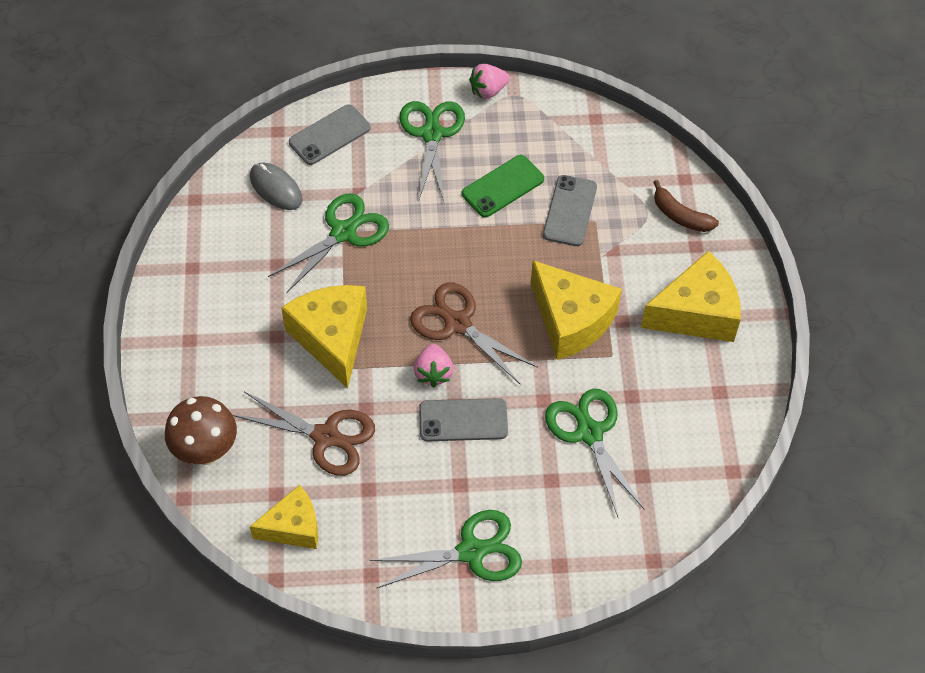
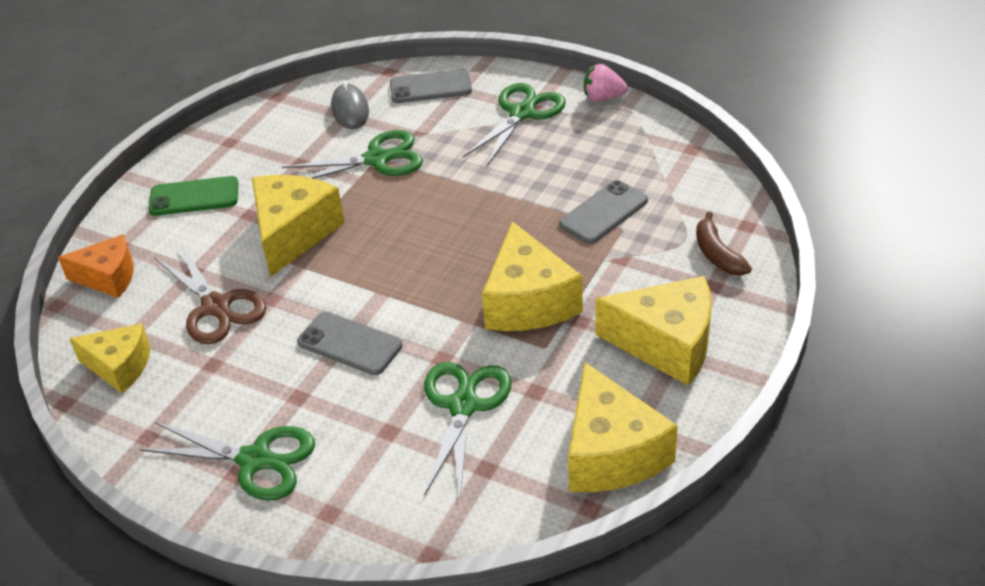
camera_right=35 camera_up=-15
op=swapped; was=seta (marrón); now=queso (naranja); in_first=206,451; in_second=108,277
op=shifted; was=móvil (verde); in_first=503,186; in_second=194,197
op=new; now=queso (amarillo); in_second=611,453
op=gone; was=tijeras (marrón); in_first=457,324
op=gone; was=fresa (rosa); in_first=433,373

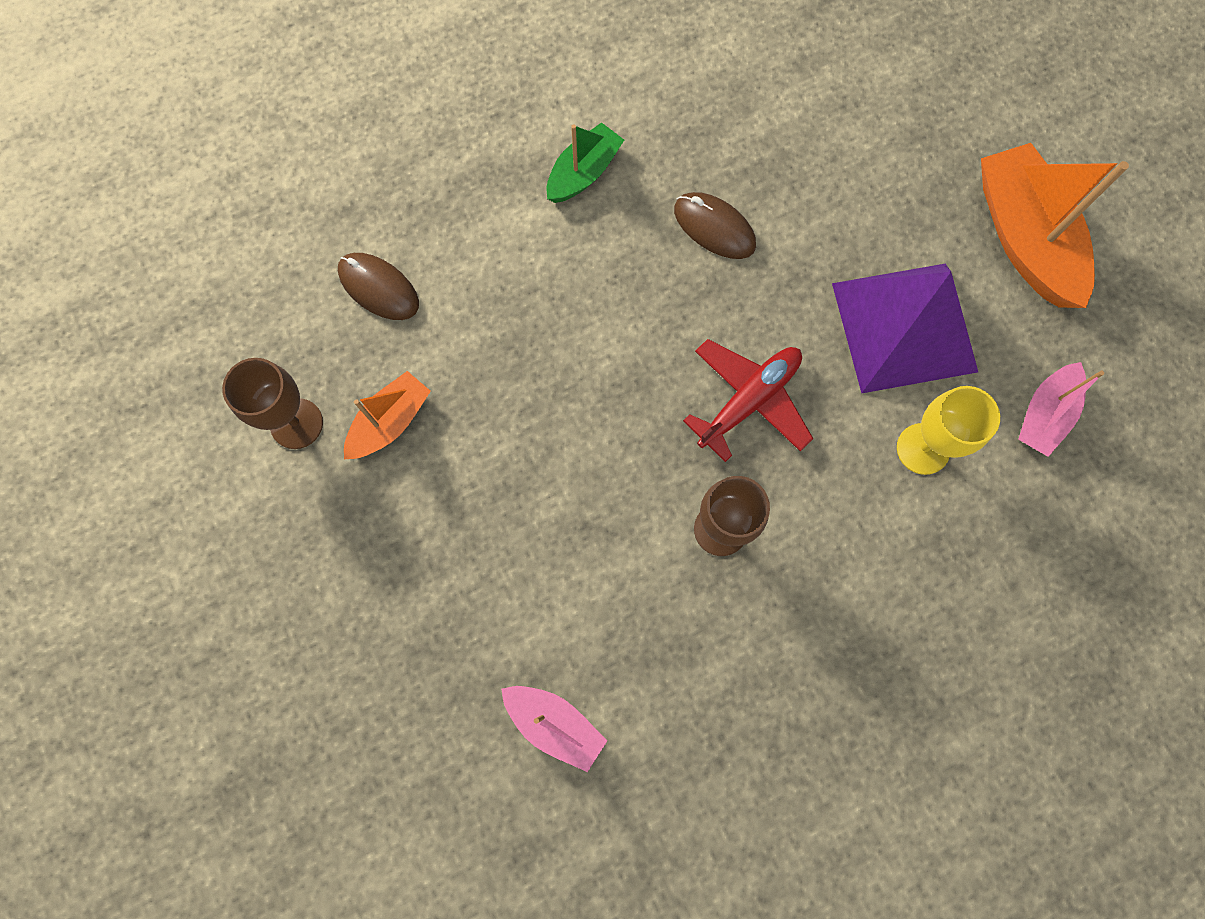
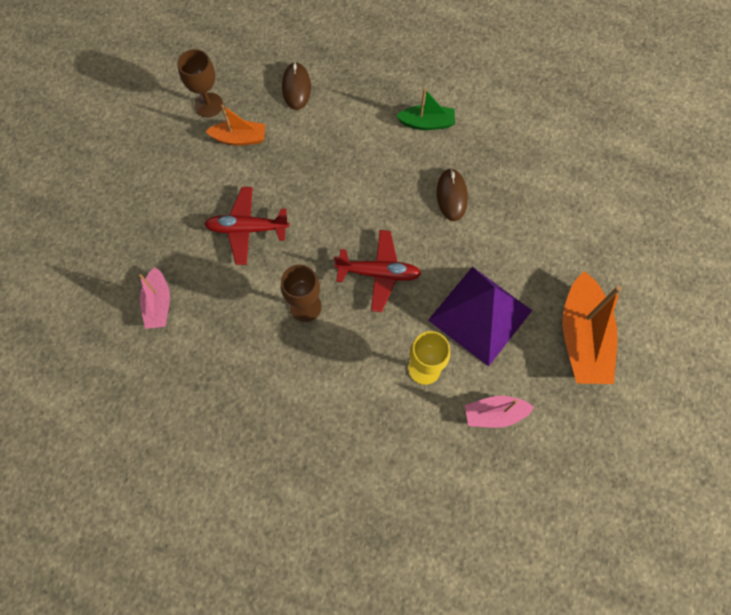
camera_right=50 camera_up=-5
op=new; now=avión (rojo); in_second=247,229
op=rotated; was=barco (naranja); in_first=1024,238; in_second=582,337; clockwise=150

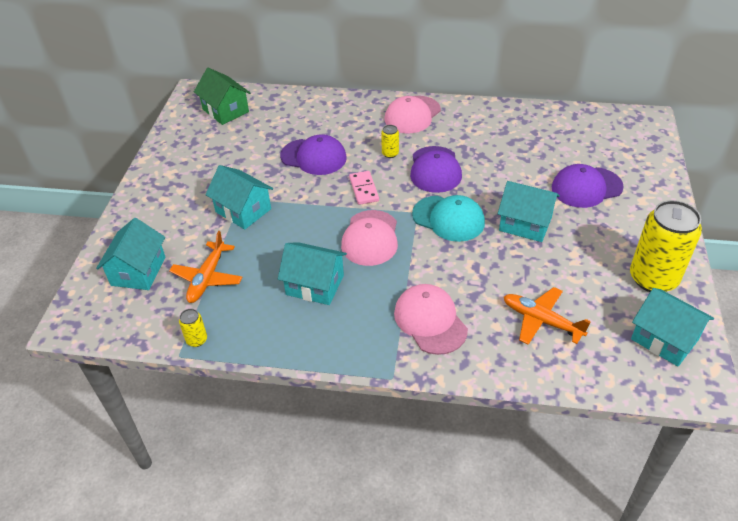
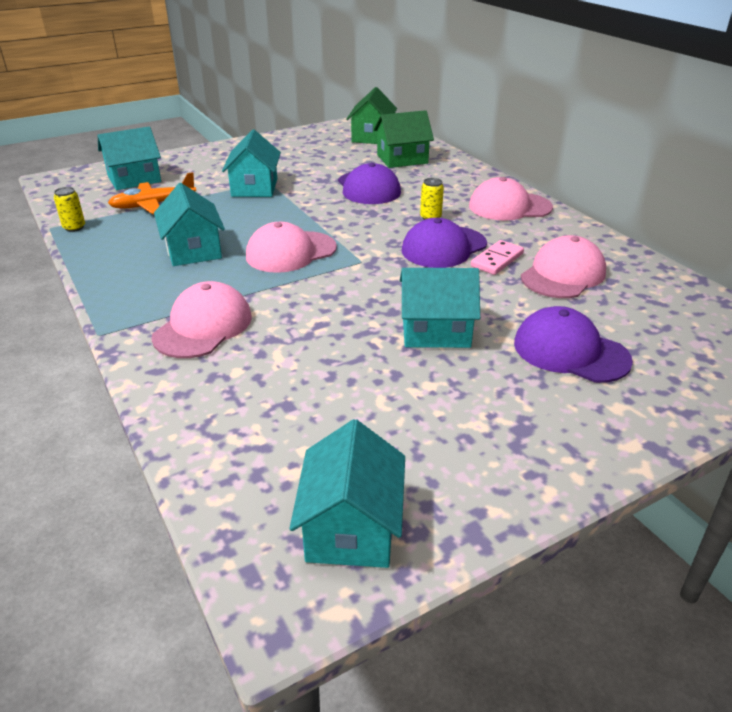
camera_right=50 camera_up=-10
op=new; now=casa (verde); in_second=402,159
op=rotated; was=casa (turquesa); in_first=525,224; in_second=435,331; clockwise=-75
op=shifted; was=ficha de dominó (rosa); in_first=364,189; in_second=497,260
op=new; now=gorra (rosa); in_second=563,274
op=gone; was=gorra (turquesa); in_first=448,218
op=gone; was=avión (naranja); in_first=542,321
op=gone; was=lata (amarillo); in_first=653,278

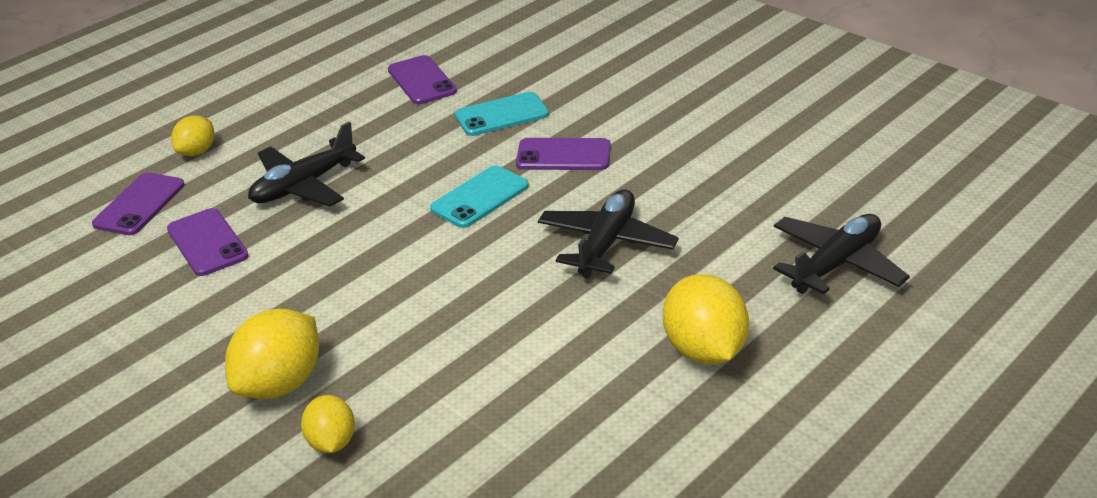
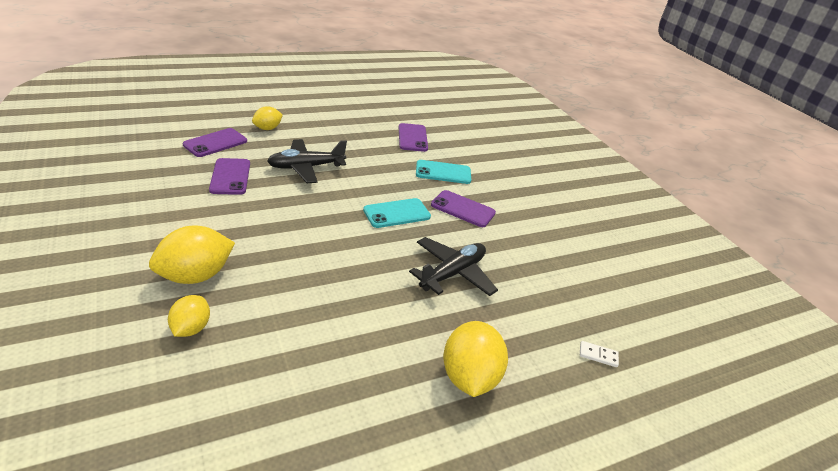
camera_right=15 camera_up=0
op=swapped; was=avión (negro); now=ficha de dominó (blanco); in_first=836,264; in_second=598,355

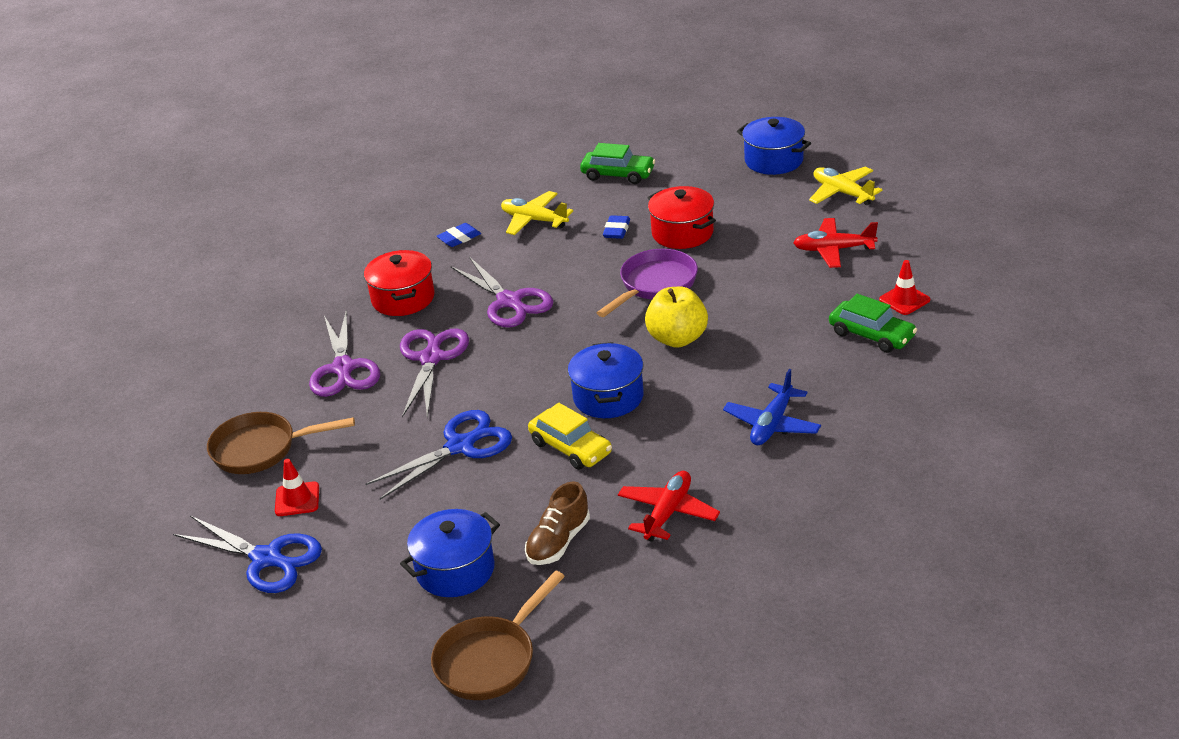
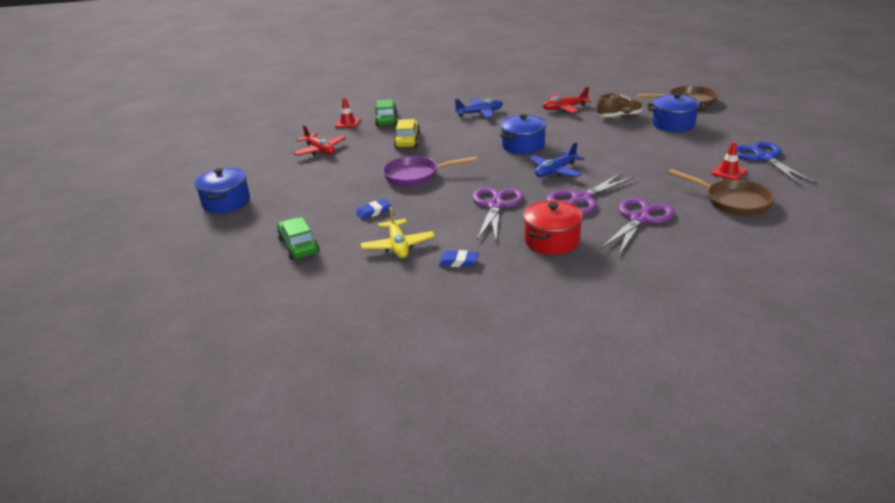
camera_right=-135 camera_up=-5
op=shifted; was=coche (amarillo); in_first=570,448; in_second=407,140
op=new; now=avión (azul); in_second=555,171
op=gone; was=tijeras (azul); in_first=461,446
op=gone; was=manzana (amarillo); in_first=677,338
op=gone; was=olla (rojo); in_first=682,233
op=gone; was=avión (amarillo); in_first=842,193

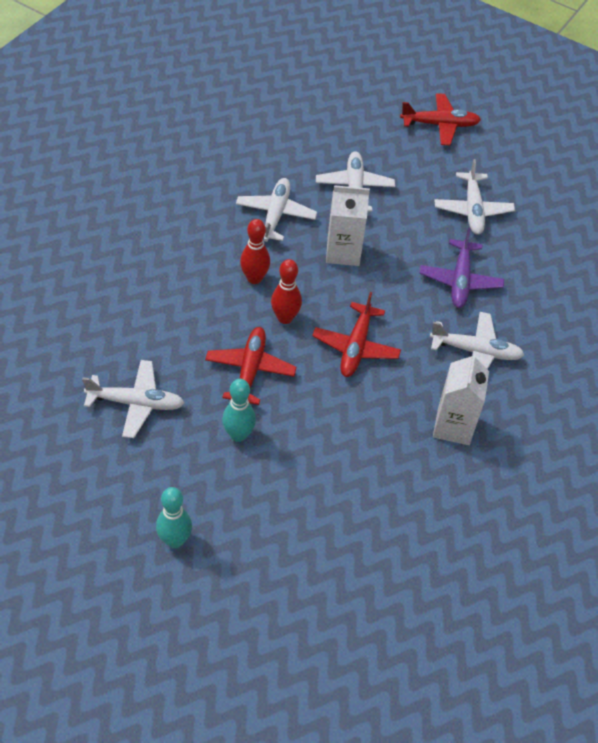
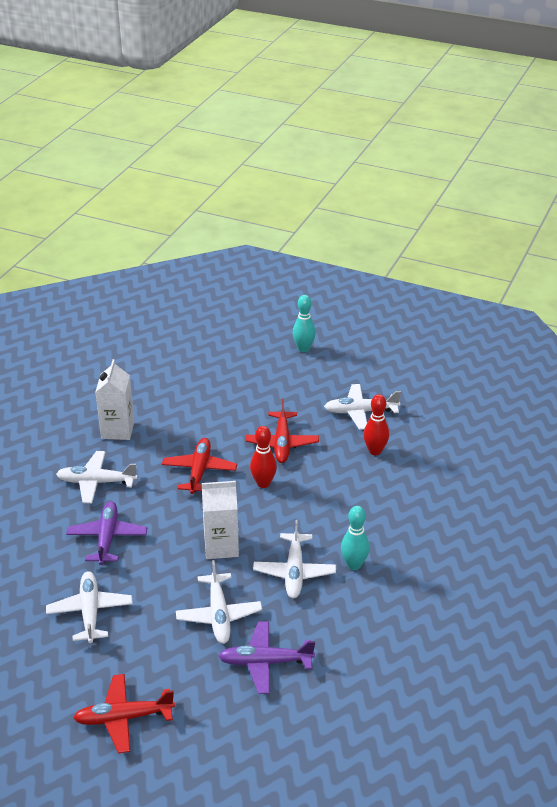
camera_right=175 camera_up=-15
op=new; now=avión (morado); in_second=265,662
op=shifted; was=bolo (turquesa); in_first=238,435; in_second=354,565
op=shifted; was=bolo (rojo); in_first=254,278; in_second=375,451

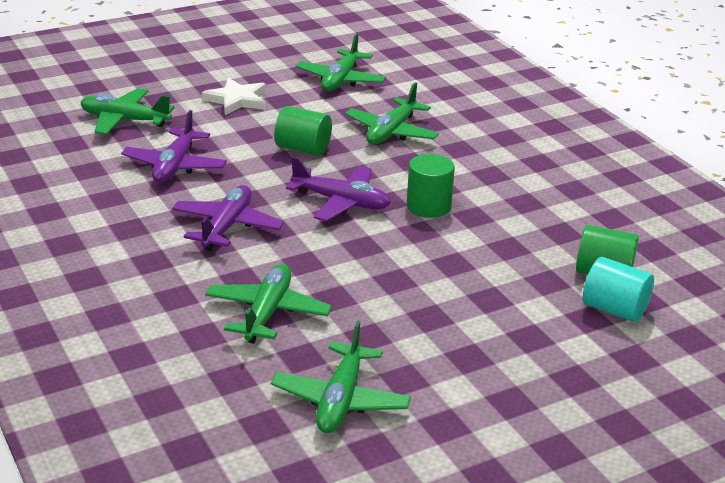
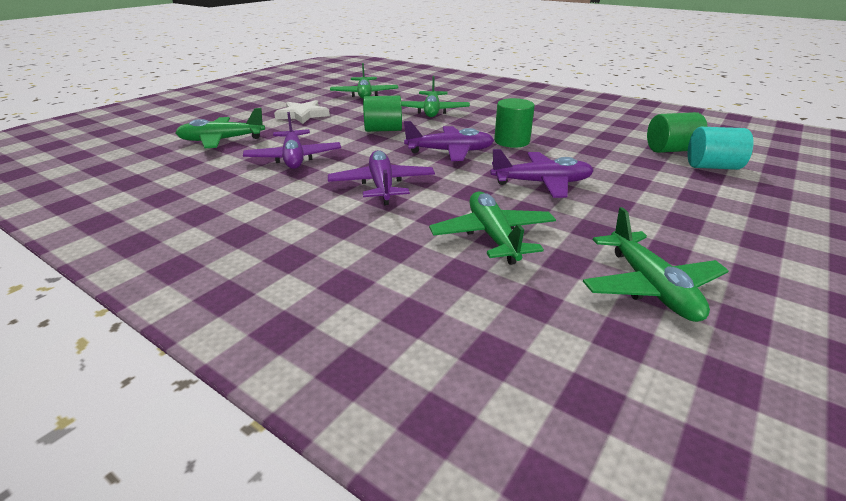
camera_right=-25 camera_up=0
op=new; now=avión (morado); in_second=542,183

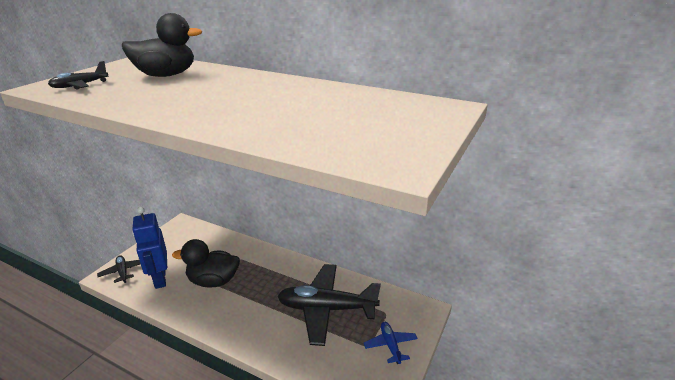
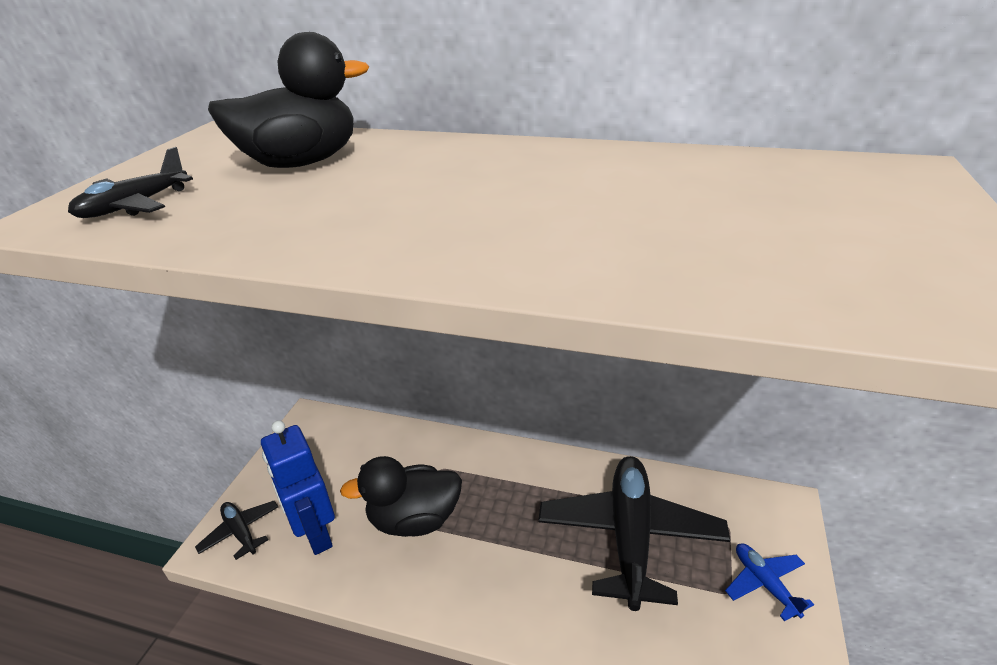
camera_right=-10 camera_up=5
op=rotated; was=avión (negro); in_first=326,309; in_second=630,536; clockwise=105

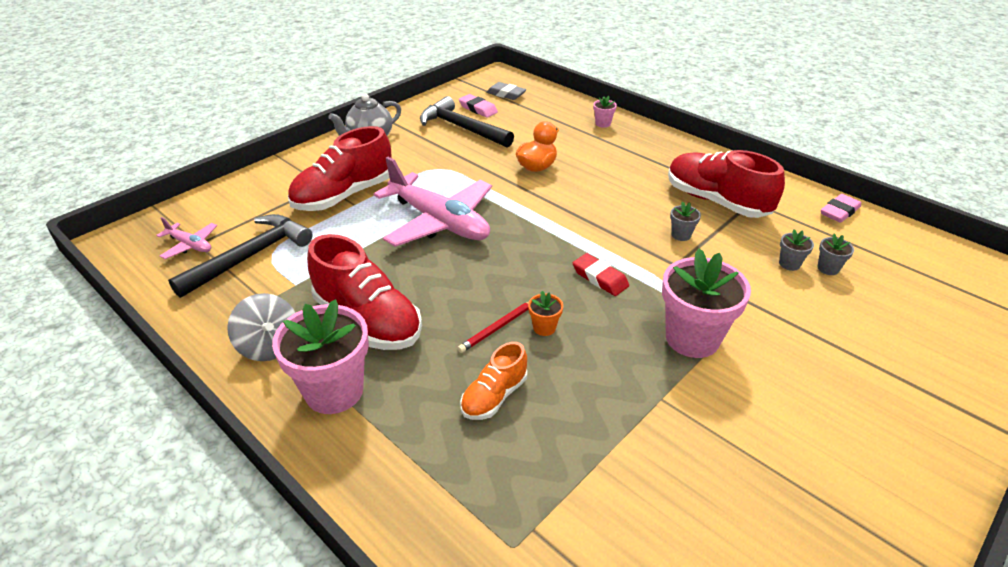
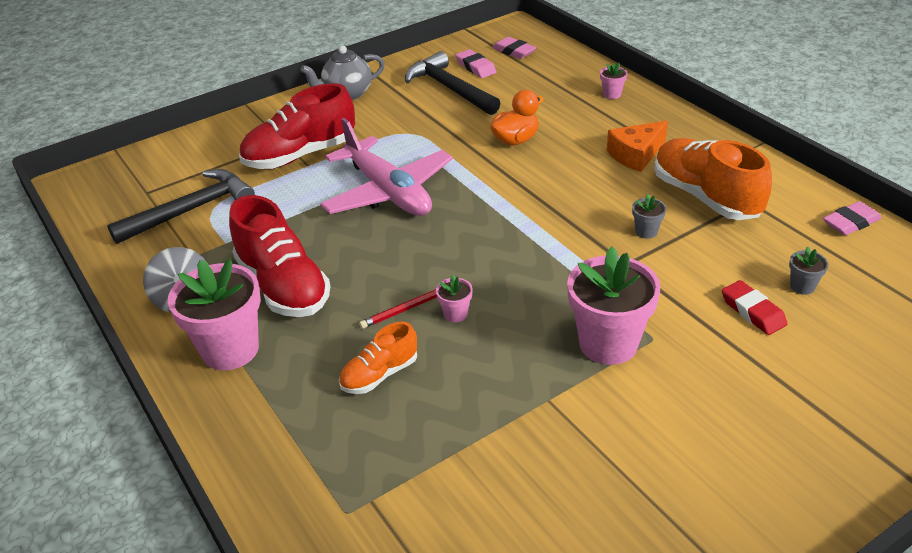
camera_right=15 camera_up=0
op=repainted; was=maceta (naranja); now=maceta (rosa); in_first=544,328; in_second=455,314
op=repainted; was=goma de borrar (gris); now=goma de borrar (rosa); in_first=506,94; in_second=514,51
op=new; now=queso (naranja); in_second=636,155
op=repainted; was=zapato (rojo); now=zapato (naranja); in_first=716,201; in_second=705,197
op=shifted; was=goma de borrar (rojo); in_first=600,278; in_second=753,311
op=gone; was=avión (rosa); in_first=190,245
op=gone; was=maceta (gris); in_first=789,264

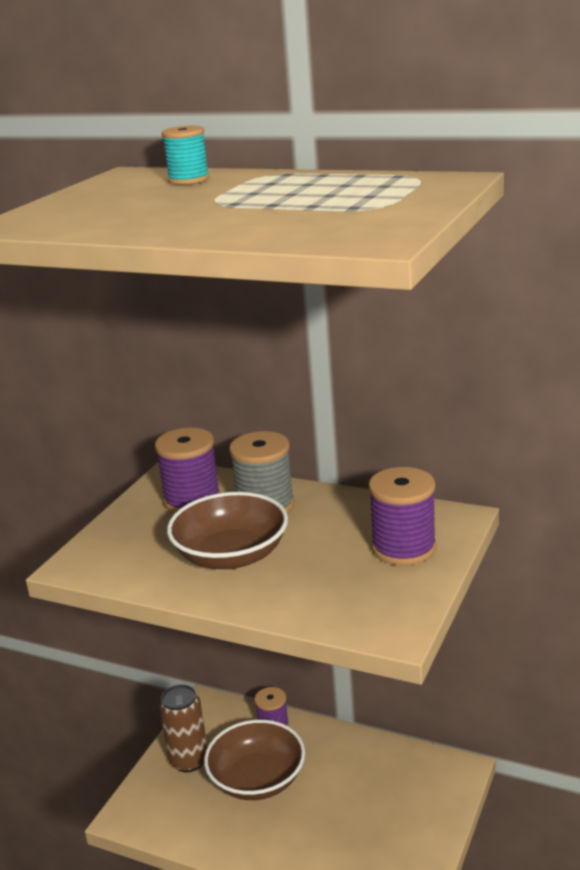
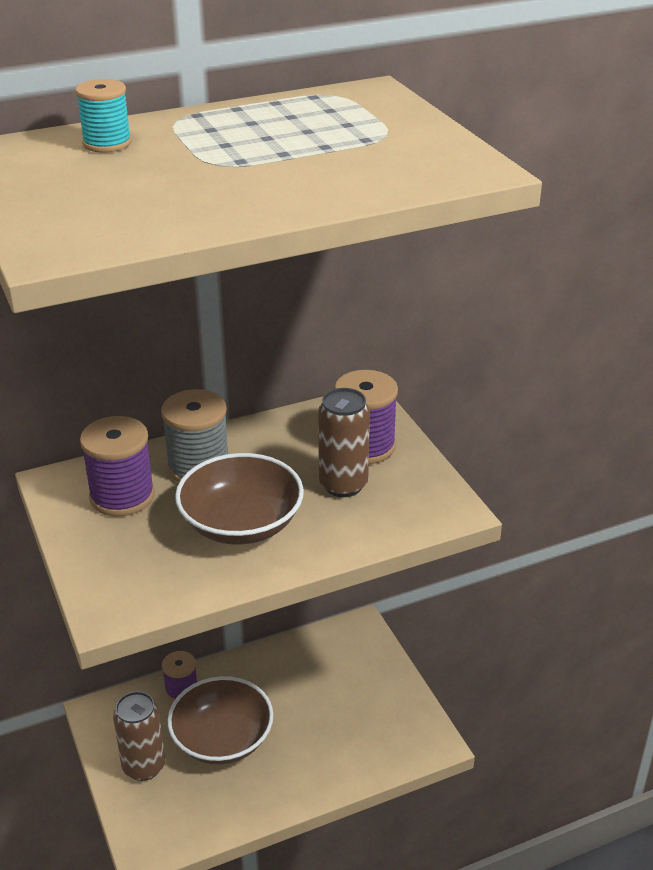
camera_right=-50 camera_up=10
op=new; now=lata (marrón); in_second=343,485

